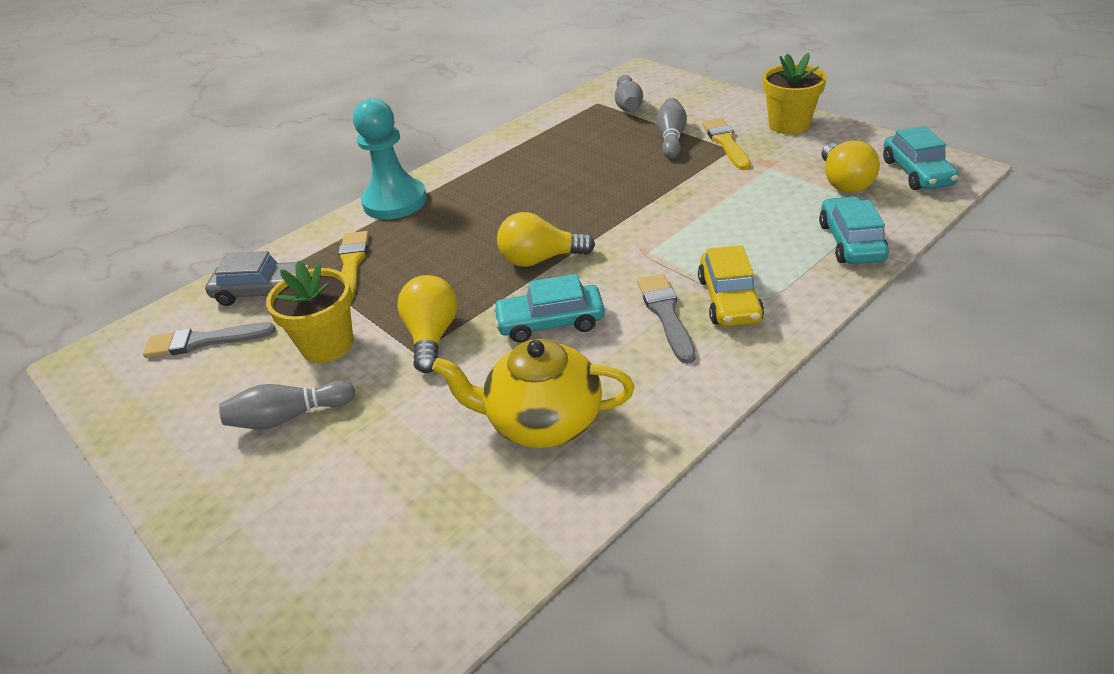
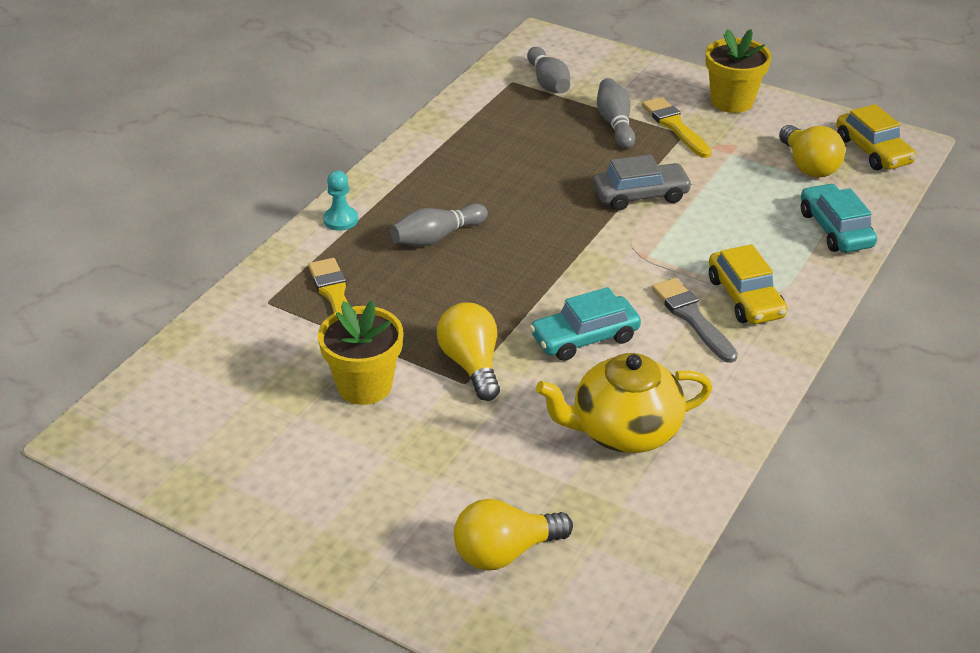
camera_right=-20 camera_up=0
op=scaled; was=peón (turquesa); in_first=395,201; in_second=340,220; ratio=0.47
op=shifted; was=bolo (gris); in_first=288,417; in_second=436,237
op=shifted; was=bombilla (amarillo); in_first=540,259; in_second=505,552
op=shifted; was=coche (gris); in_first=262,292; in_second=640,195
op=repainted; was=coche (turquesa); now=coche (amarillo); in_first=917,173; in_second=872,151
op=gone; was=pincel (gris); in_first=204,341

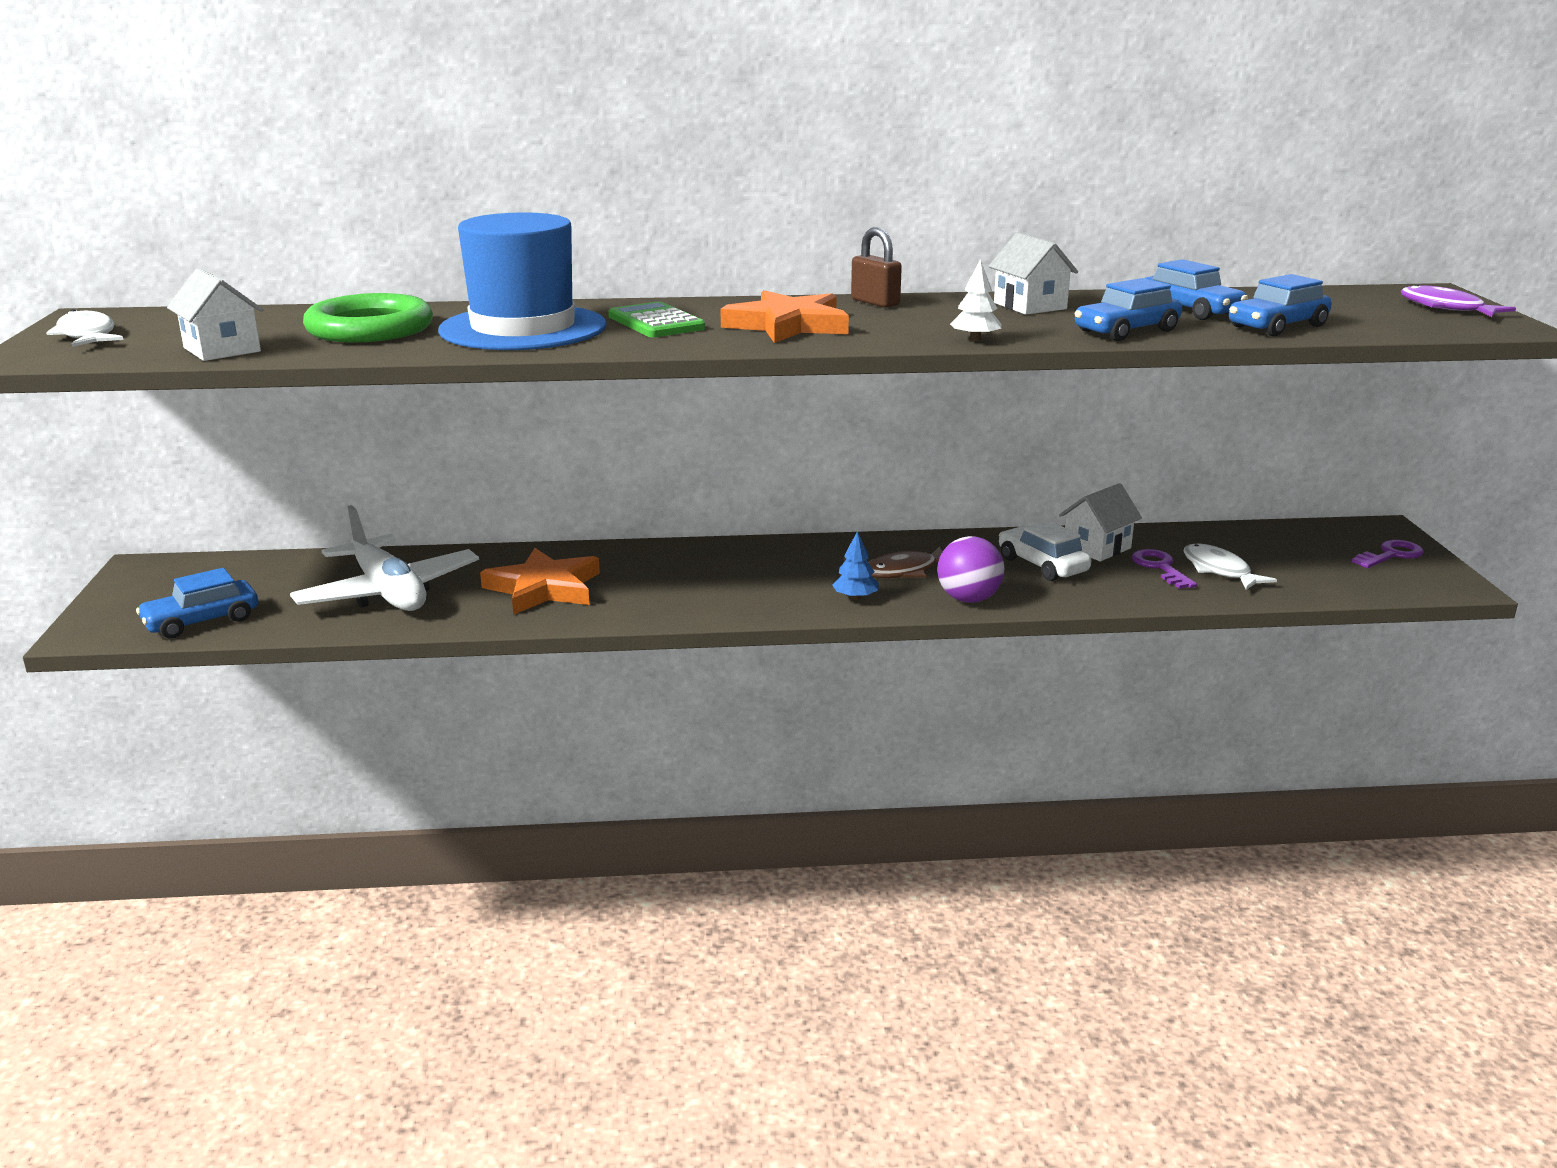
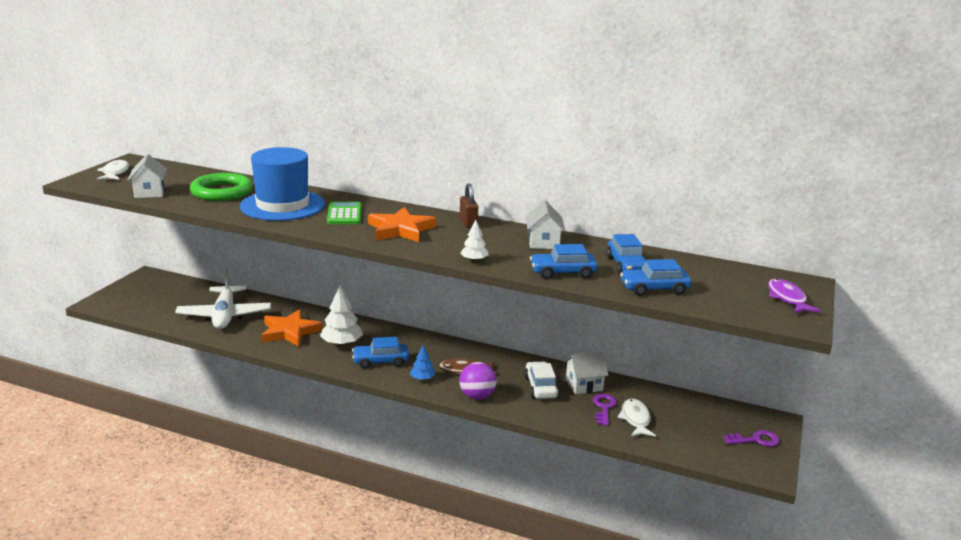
camera_right=25 camera_up=0
op=new; now=árbol (blanco); in_second=342,343
op=shifted; was=coche (azul); in_first=201,621; in_second=380,361

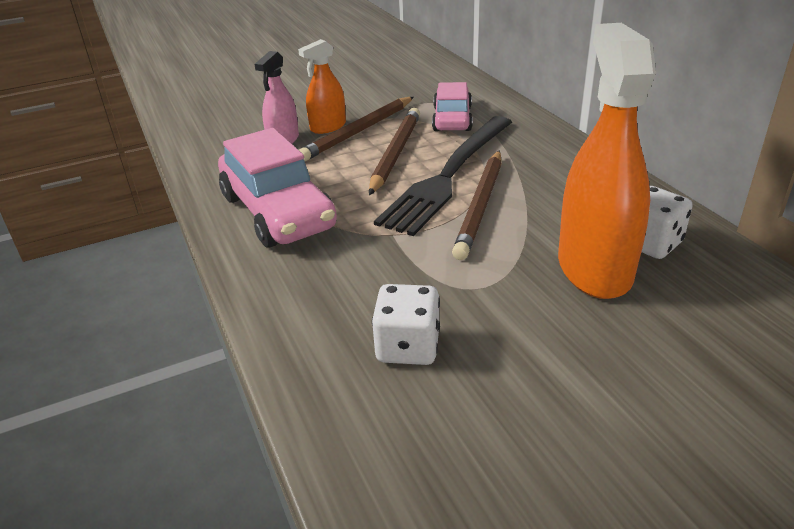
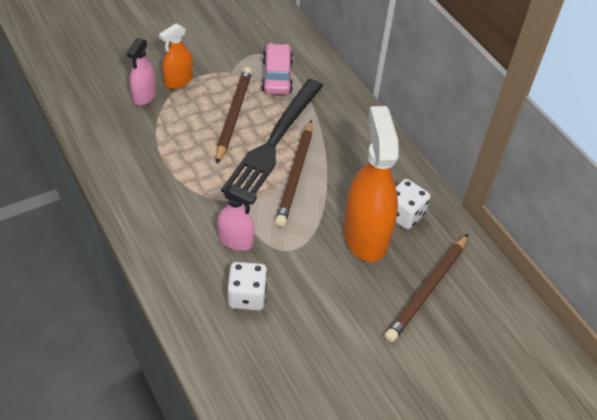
camera_right=-10 camera_up=15
op=new; now=pulverizador (rosa); in_second=236,240
op=shifted; was=lápiz (marrón); in_first=358,132; in_second=427,289
op=gone; was=coche (rosa); in_first=278,212

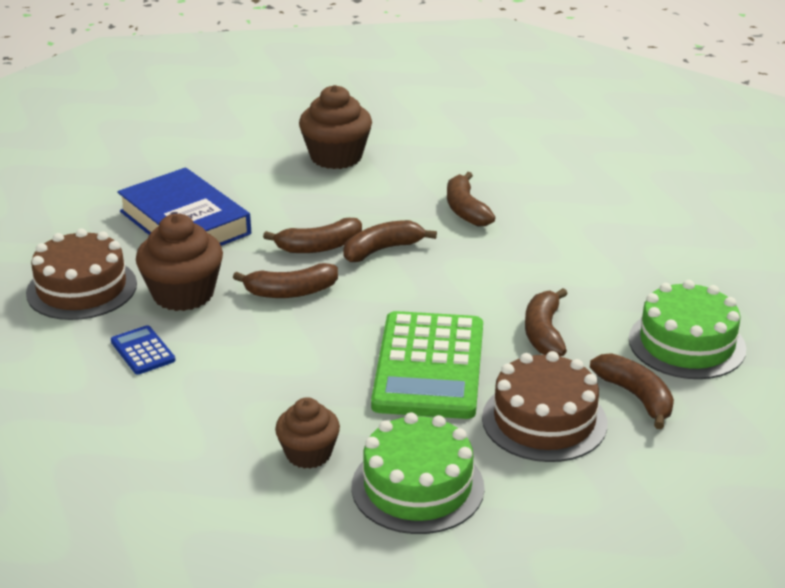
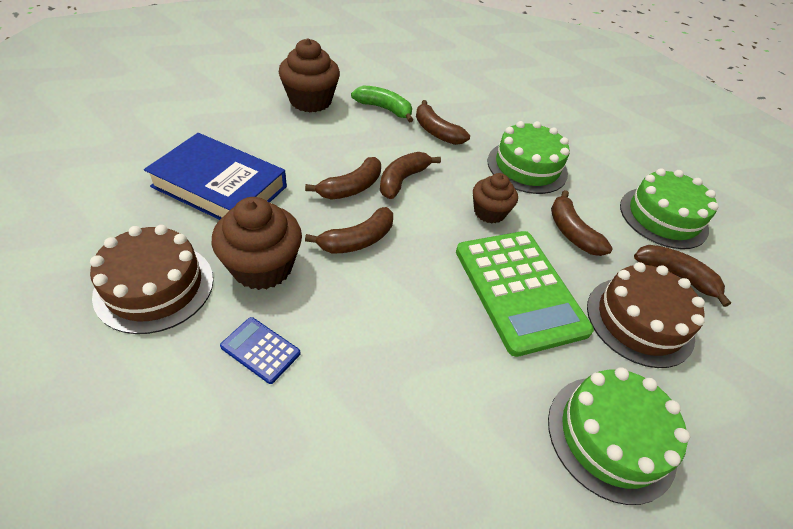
camera_right=-30 camera_up=15
op=new; now=plátano (verde); in_second=384,109
op=shifted; was=magdalena (marrón); in_first=308,453; in_second=489,212
op=new; now=tarta (verde); in_second=527,167

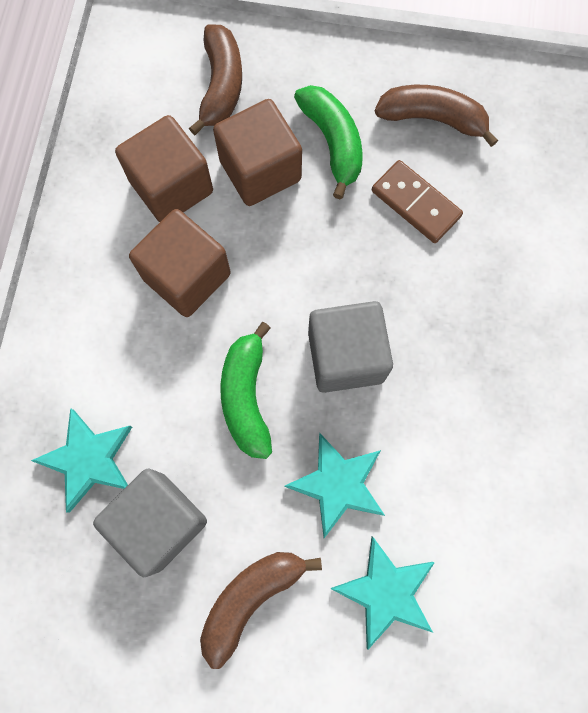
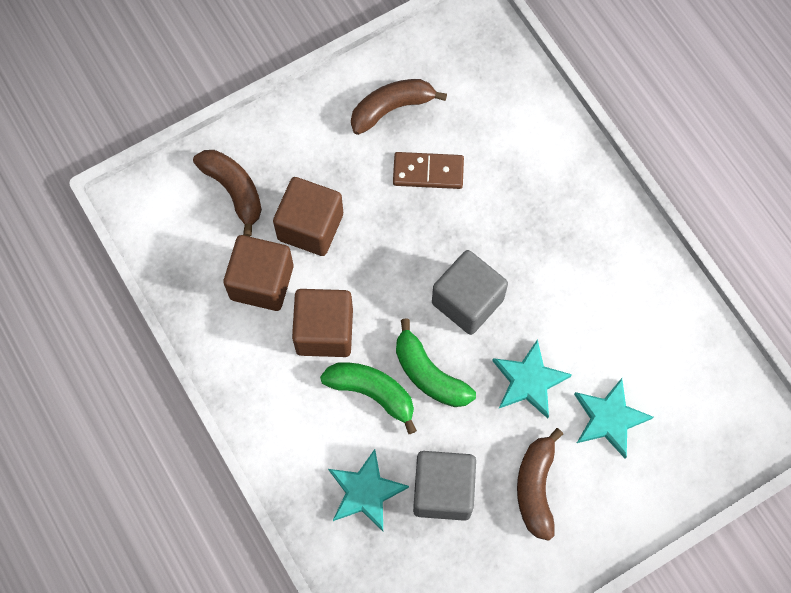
camera_right=-40 camera_up=-5
op=shifted; was=plátano (verde); in_first=332,142; in_second=372,393

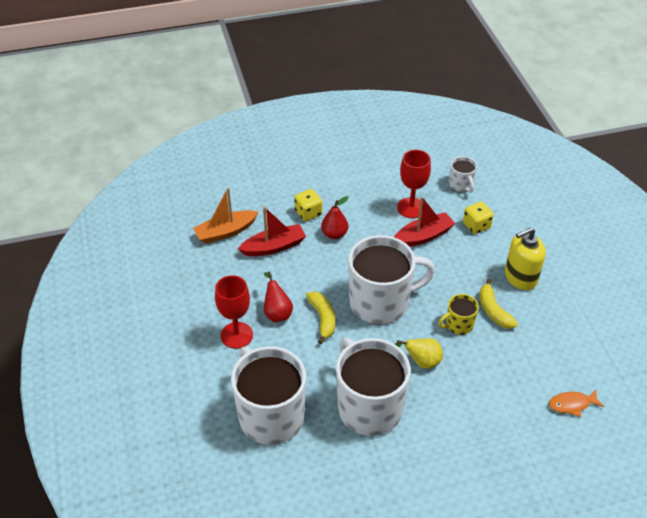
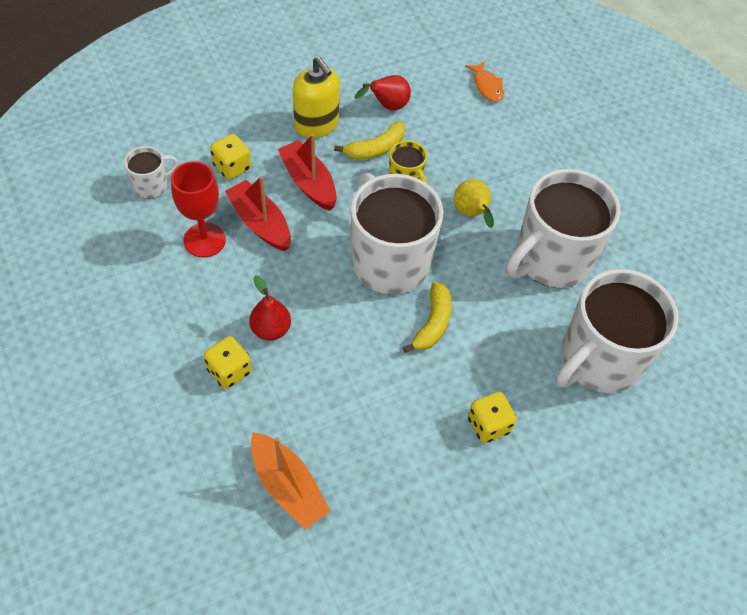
camera_right=-105 camera_up=10
op=shifted; was=barco (rojo); in_first=274,247; in_second=308,182
op=shifted; was=pera (rojo); in_first=277,312; in_second=387,106
op=rotated; was=plátano (amarillo); in_first=323,319; in_second=432,323; clockwise=135
op=swapped; was=copa (rojo); now=dado (amarillo); in_first=236,335; in_second=488,425

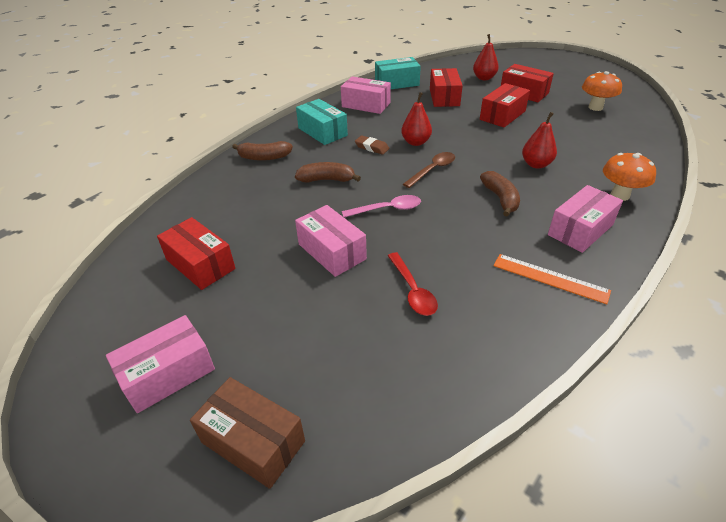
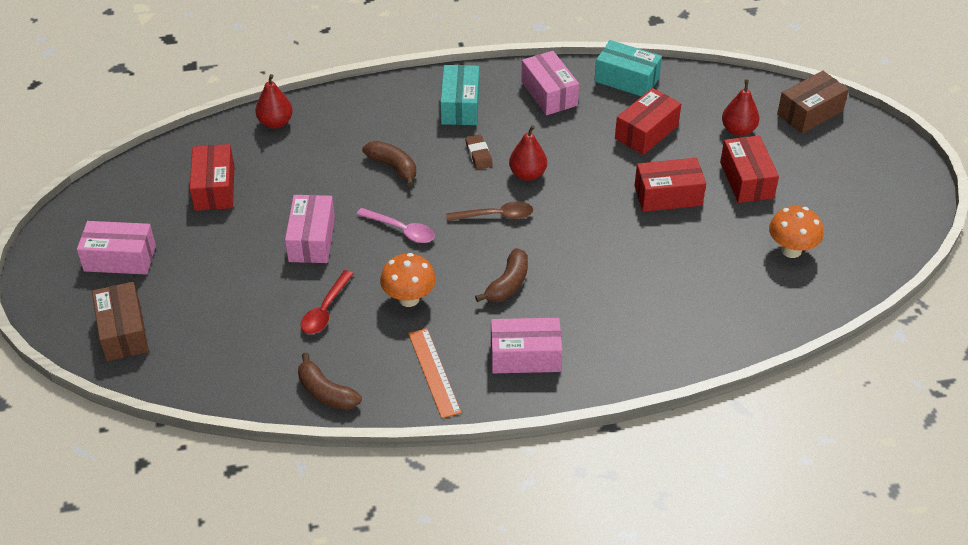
camera_right=40 camera_up=5
op=shifted; was=pera (rojo); in_first=536,164; in_second=275,123
op=shifted; was=plátano (marrón); in_first=264,157; in_second=326,392
op=shifted; was=seta (naranja); in_first=620,195; in_second=409,299
op=new; now=caja (marrón); in_second=810,113

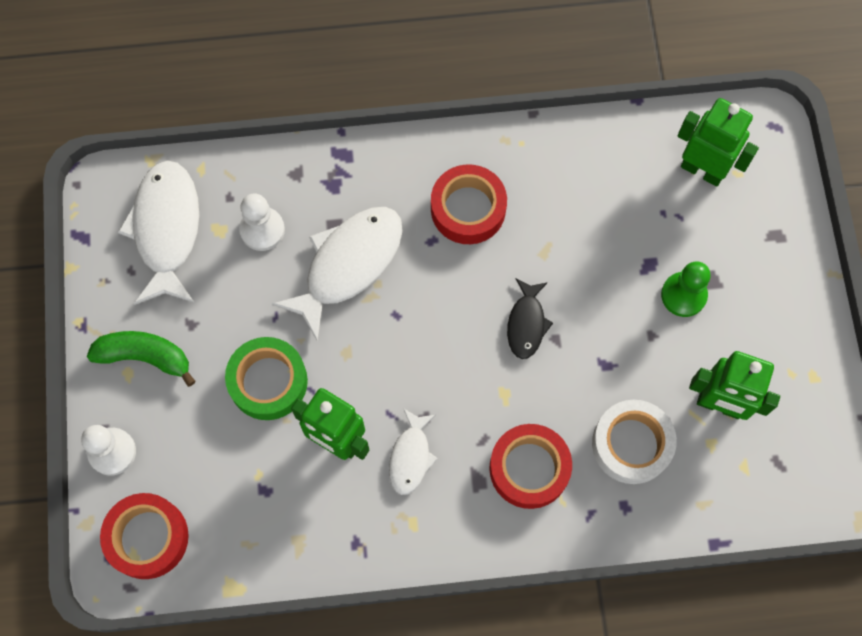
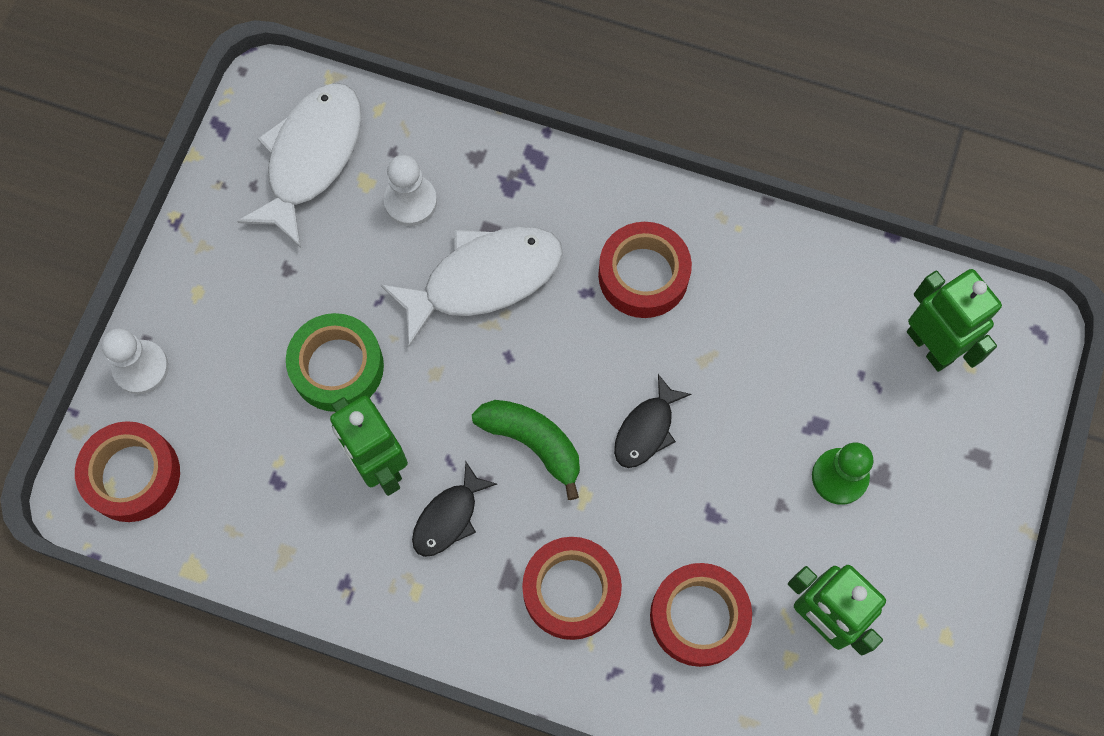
camera_right=25 camera_up=0
op=repainted; was=pez (blanco); now=pez (negro); in_first=410,457; in_second=449,517
op=shifted; was=plátano (verde); in_first=145,356; in_second=533,442
op=repainted; was=cinta adhesiva (blanco); now=cinta adhesiva (rojo); in_first=631,444; in_second=698,616

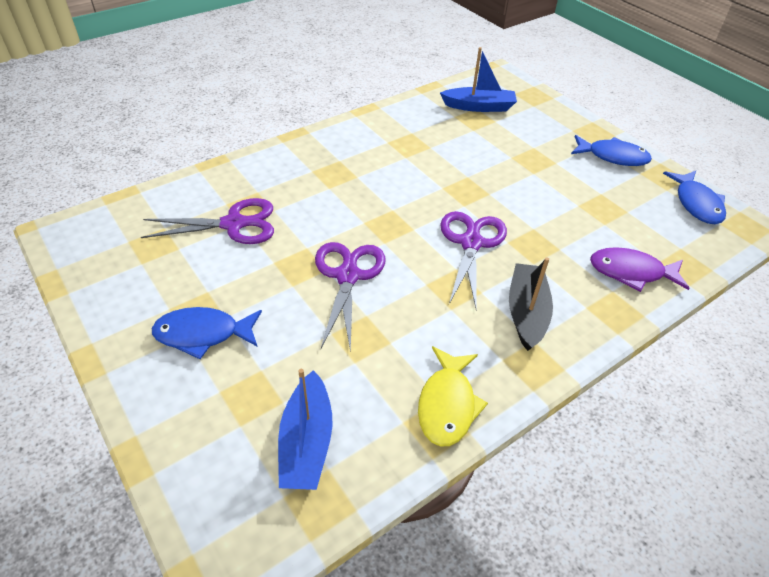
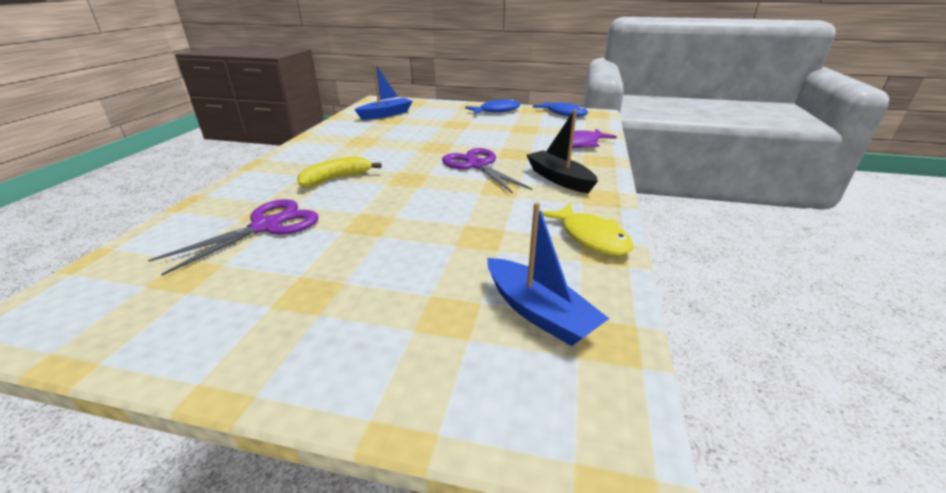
camera_right=-40 camera_up=-15
op=new; now=plátano (amarillo); in_second=336,178
op=gone; was=pez (azul); in_first=203,334
op=gone; was=tijeras (morado); in_first=347,276

